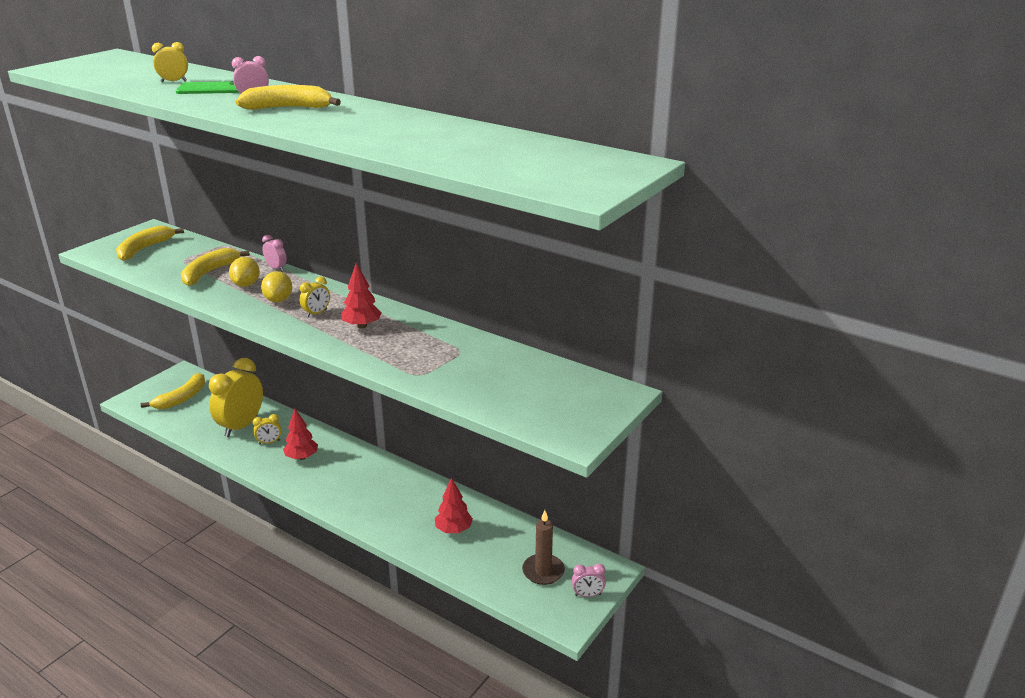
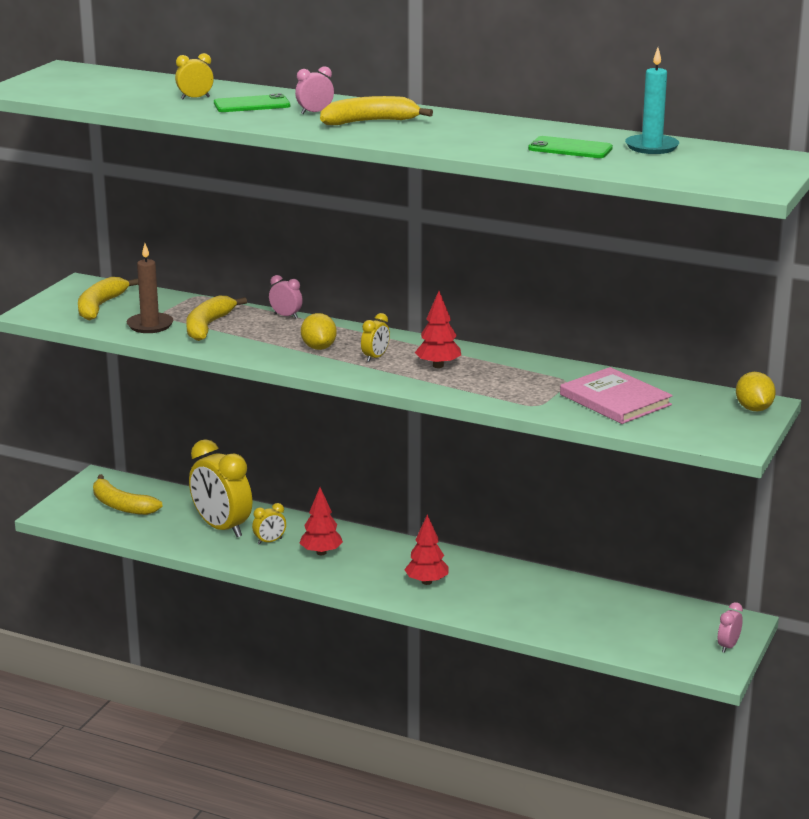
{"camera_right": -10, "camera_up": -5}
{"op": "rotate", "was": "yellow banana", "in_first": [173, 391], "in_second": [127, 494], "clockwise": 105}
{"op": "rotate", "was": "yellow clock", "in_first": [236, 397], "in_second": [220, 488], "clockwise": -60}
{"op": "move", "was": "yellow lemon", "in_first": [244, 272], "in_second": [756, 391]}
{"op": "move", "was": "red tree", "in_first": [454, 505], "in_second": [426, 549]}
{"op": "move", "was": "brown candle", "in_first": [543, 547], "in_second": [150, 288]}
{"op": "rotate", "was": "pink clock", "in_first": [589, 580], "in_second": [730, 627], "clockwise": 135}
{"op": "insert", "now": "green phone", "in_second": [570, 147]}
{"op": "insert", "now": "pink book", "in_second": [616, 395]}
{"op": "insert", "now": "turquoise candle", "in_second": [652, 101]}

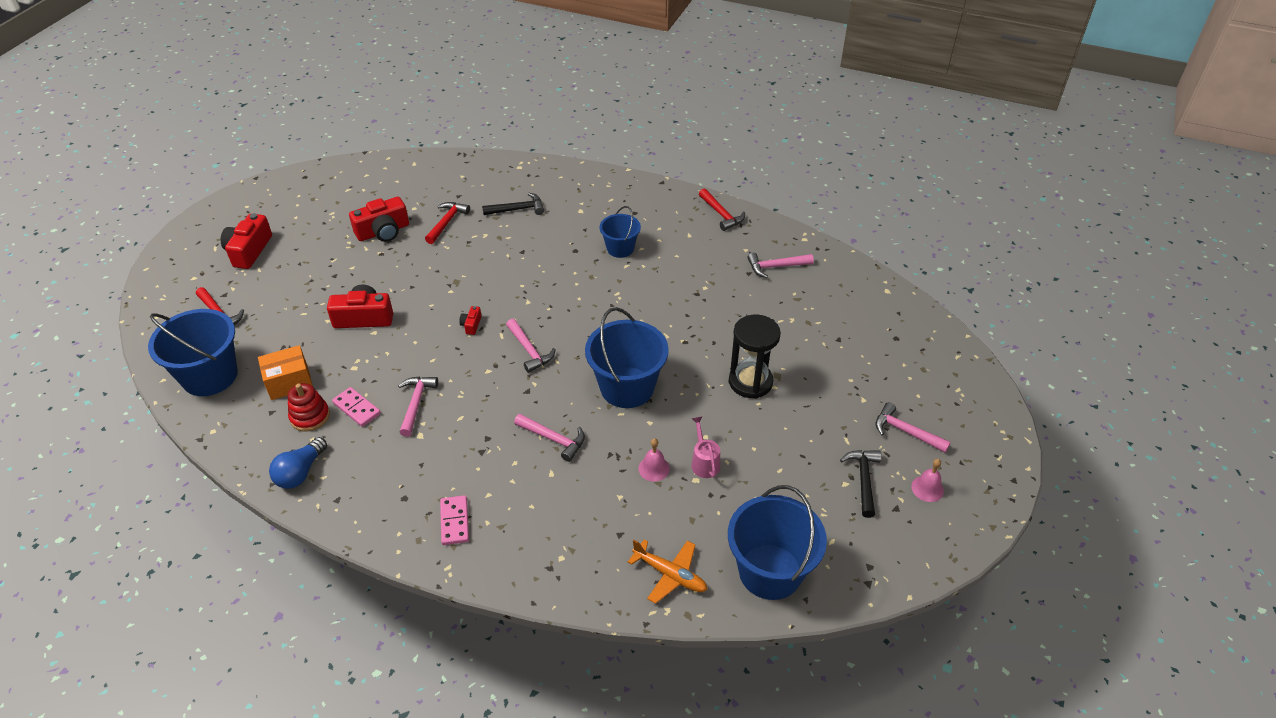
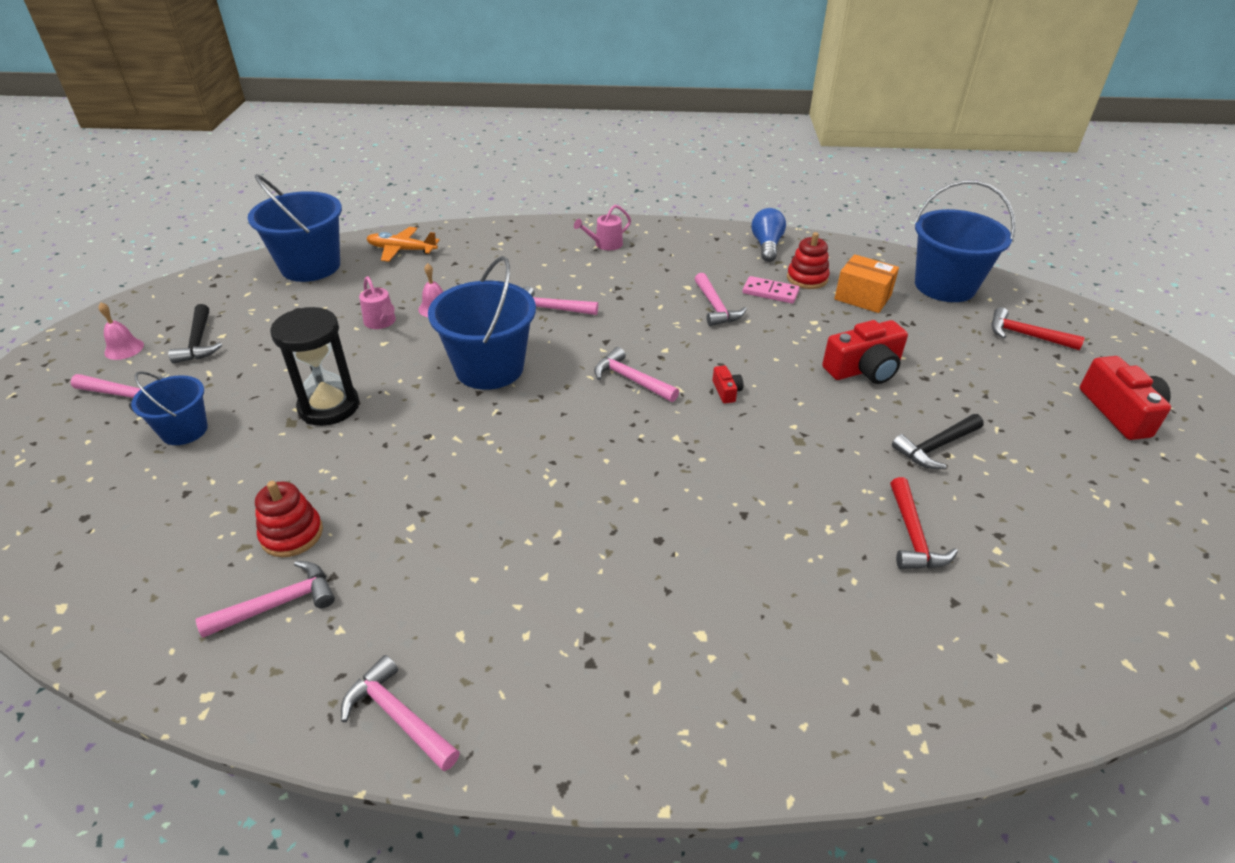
{"camera_right": 160, "camera_up": -5}
{"op": "rotate", "was": "orange box", "in_first": [285, 372], "in_second": [866, 283], "clockwise": 75}
{"op": "delete", "was": "red camera", "in_first": [379, 219]}
{"op": "replace", "was": "pink domino", "now": "pink watering can", "in_first": [454, 520], "in_second": [602, 227]}
{"op": "move", "was": "black hammer", "in_first": [513, 204], "in_second": [938, 441]}
{"op": "move", "was": "blue bucket", "in_first": [620, 232], "in_second": [169, 408]}
{"op": "recolor", "was": "red hammer", "now": "pink hammer", "in_first": [722, 210], "in_second": [400, 713]}
{"op": "insert", "now": "red stacking toy", "in_second": [289, 519]}

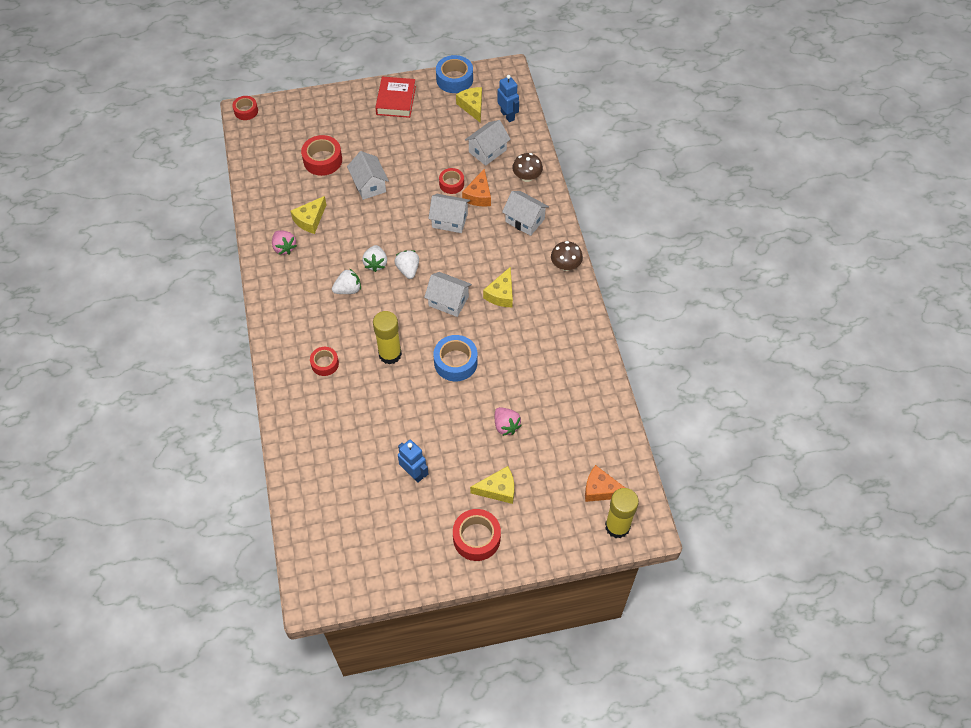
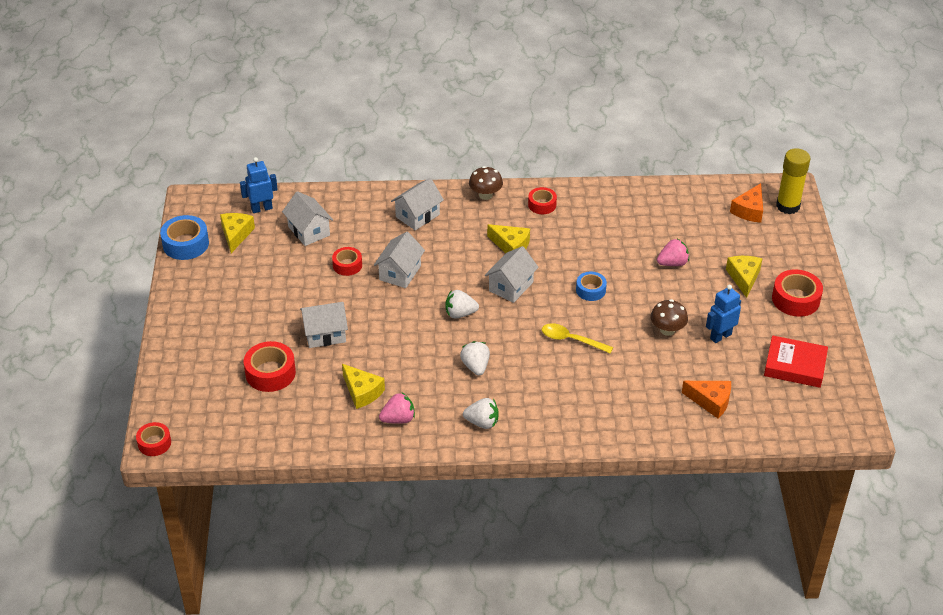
{"camera_right": -80, "camera_up": -15}
{"op": "move", "was": "red tape", "in_first": [324, 361], "in_second": [542, 200]}
{"op": "move", "was": "white strawberry", "in_first": [374, 258], "in_second": [480, 413]}
{"op": "replace", "was": "yellow glue stick", "now": "yellow spoon", "in_first": [387, 337], "in_second": [577, 338]}
{"op": "move", "was": "red book", "in_first": [395, 97], "in_second": [796, 361]}
{"op": "resize", "was": "blue tape", "in_first": [455, 358], "in_second": [591, 286], "ratio": 0.63}
{"op": "rotate", "was": "yellow cheese", "in_first": [469, 105], "in_second": [237, 233], "clockwise": 105}
{"op": "move", "was": "orange cheese", "in_first": [476, 187], "in_second": [706, 399]}
{"op": "move", "was": "brown mushroom", "in_first": [527, 167], "in_second": [669, 317]}

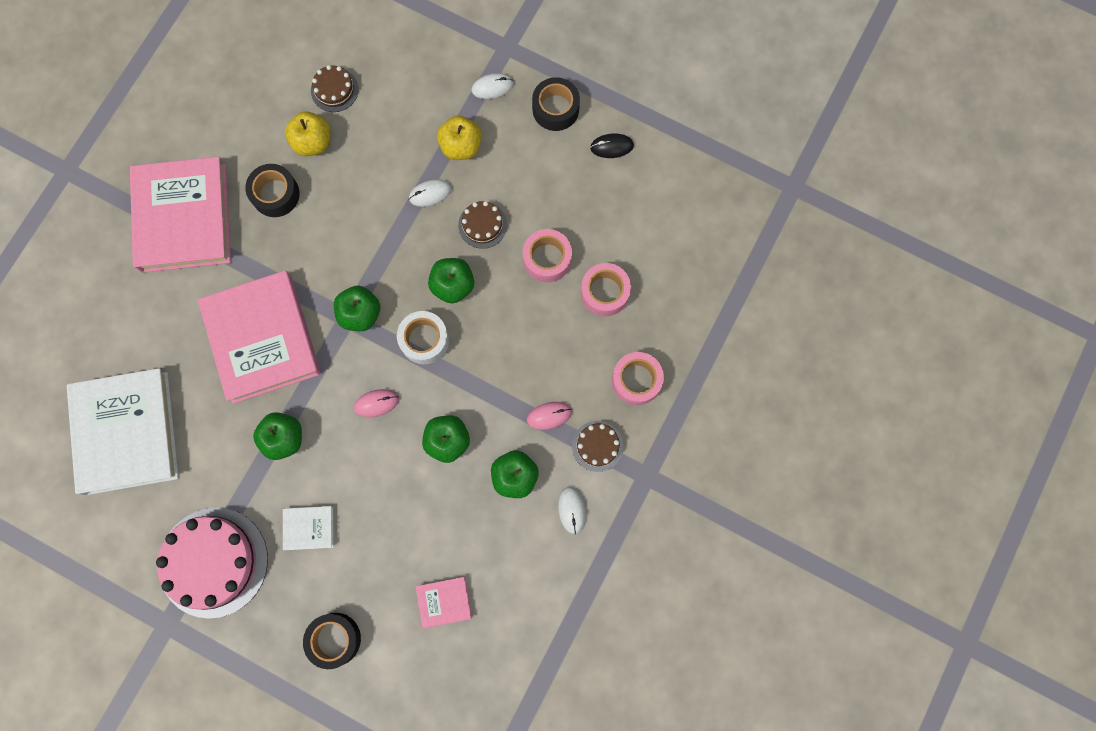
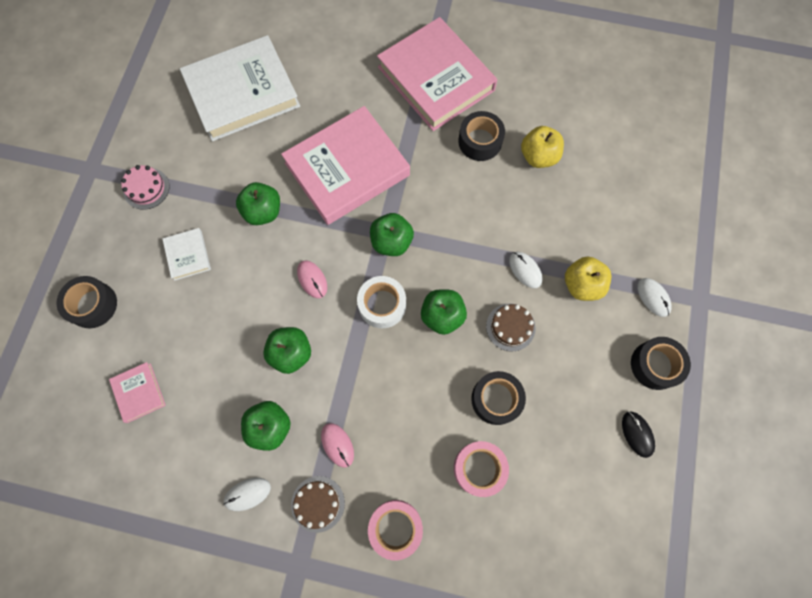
{"camera_right": 75, "camera_up": -5}
{"op": "rotate", "was": "pink book", "in_first": [180, 214], "in_second": [437, 74], "clockwise": 75}
{"op": "resize", "was": "pink cake", "in_first": [212, 562], "in_second": [145, 187], "ratio": 0.48}
{"op": "delete", "was": "brown cake", "in_first": [335, 88]}
{"op": "recolor", "was": "pink tape", "now": "black tape", "in_first": [547, 255], "in_second": [498, 398]}

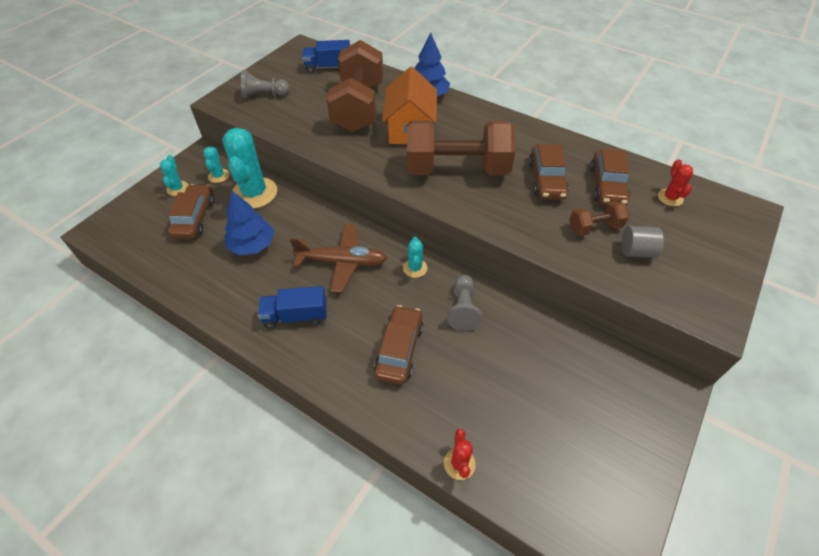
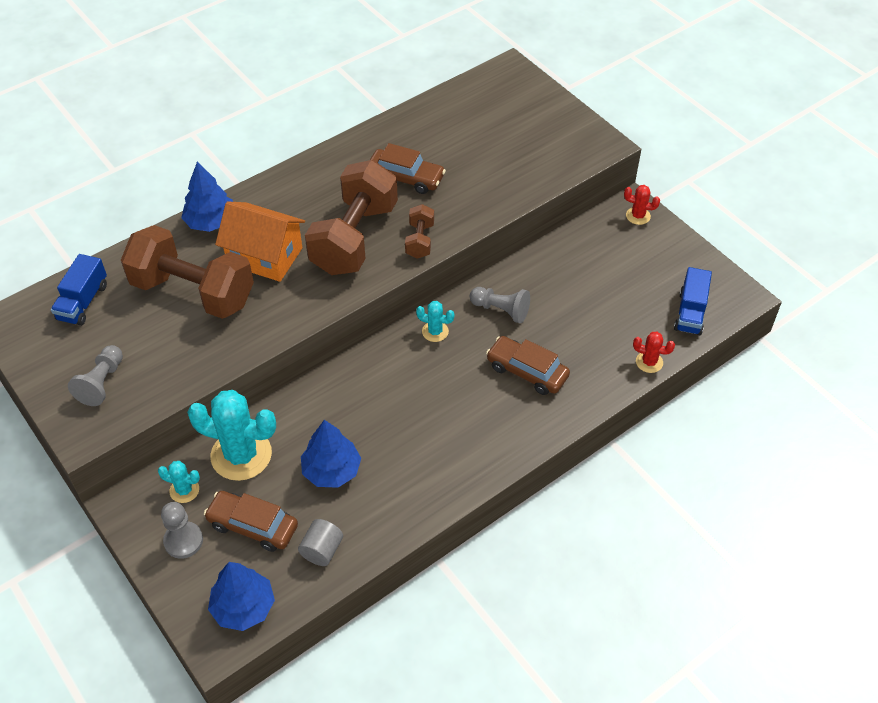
{"camera_right": -70, "camera_up": 0}
{"op": "replace", "was": "turquoise cactus", "now": "grey pawn", "in_first": [174, 175], "in_second": [182, 530]}
{"op": "move", "was": "blue truck", "in_first": [292, 307], "in_second": [693, 301]}
{"op": "delete", "was": "brown plane", "in_first": [338, 258]}
{"op": "move", "was": "brown dumbbell", "in_first": [599, 218], "in_second": [419, 231]}
{"op": "delete", "was": "brown car", "in_first": [610, 177]}
{"op": "move", "was": "grey cylinder", "in_first": [642, 242], "in_second": [320, 542]}
{"op": "move", "was": "red cactus", "in_first": [675, 182], "in_second": [642, 205]}
{"op": "insert", "now": "blue tree", "in_second": [241, 596]}

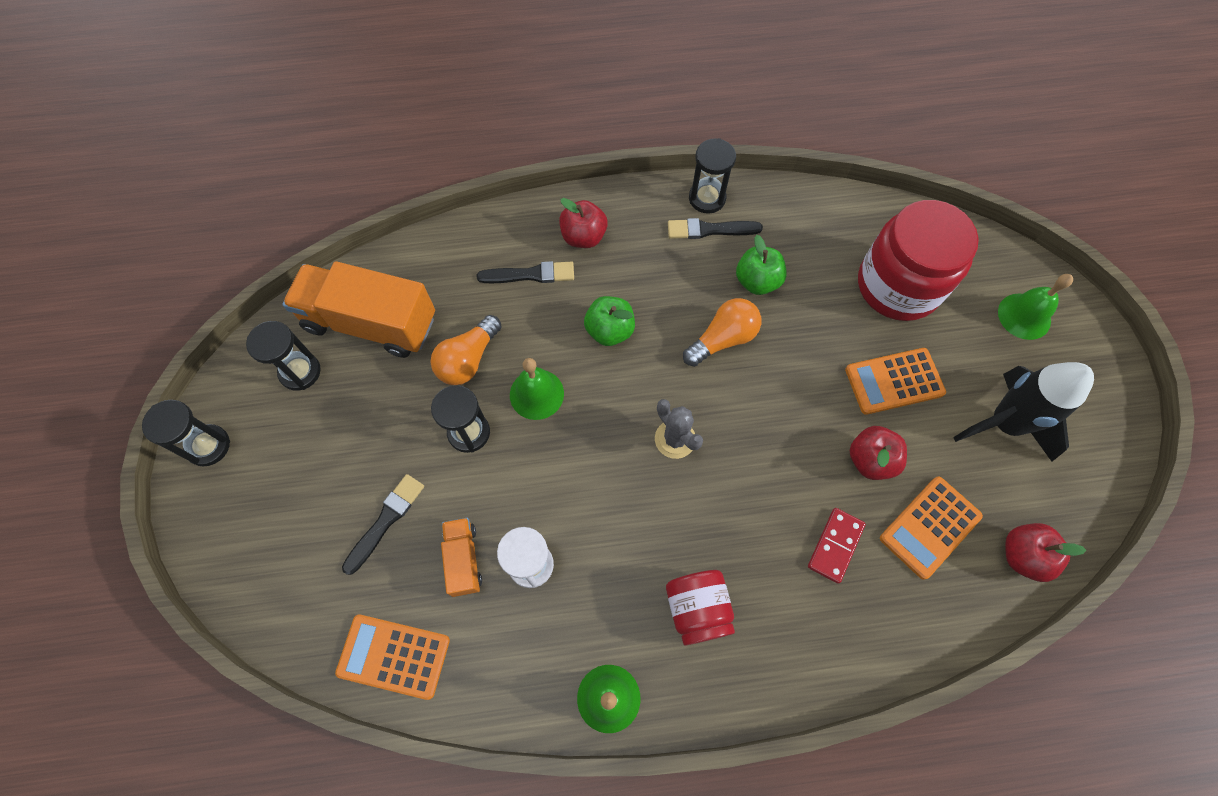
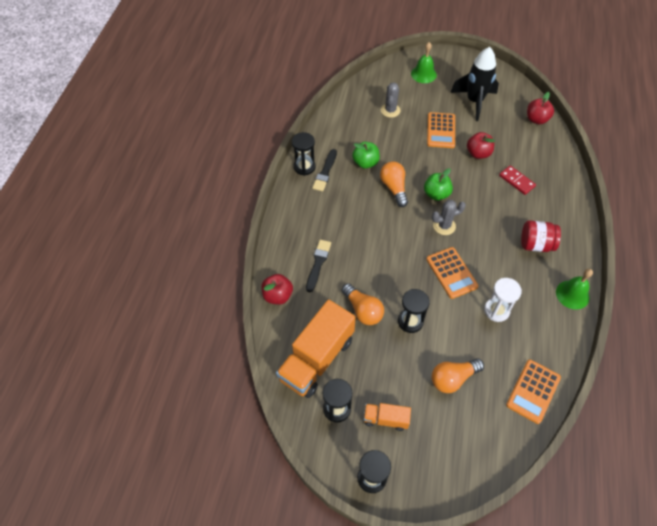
{"camera_right": -70, "camera_up": -10}
{"op": "replace", "was": "black brush", "now": "orange light bulb", "in_first": [383, 524], "in_second": [458, 375]}
{"op": "move", "was": "orange truck", "in_first": [461, 557], "in_second": [387, 417]}
{"op": "delete", "was": "green bell", "in_first": [537, 389]}
{"op": "move", "was": "red apple", "in_first": [583, 223], "in_second": [277, 289]}
{"op": "move", "was": "green apple", "in_first": [609, 321], "in_second": [438, 184]}
{"op": "replace", "was": "red jar", "now": "grey cactus", "in_first": [918, 260], "in_second": [391, 100]}
{"op": "move", "was": "orange calculator", "in_first": [931, 528], "in_second": [452, 273]}

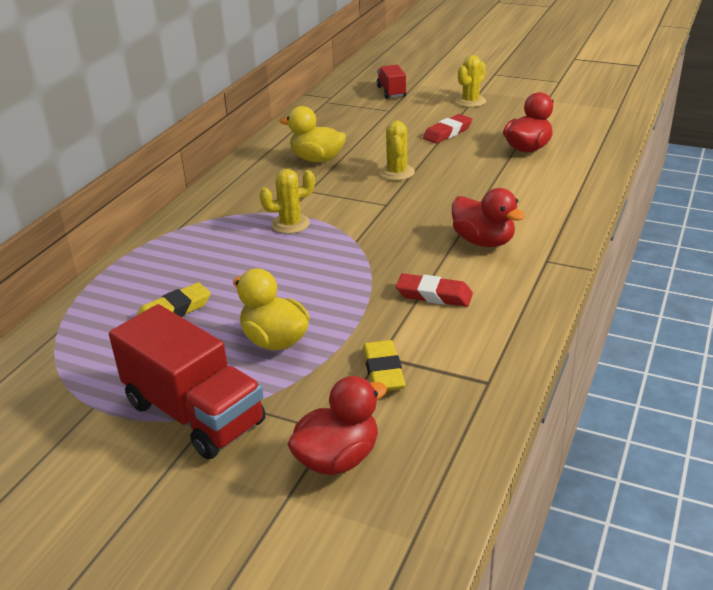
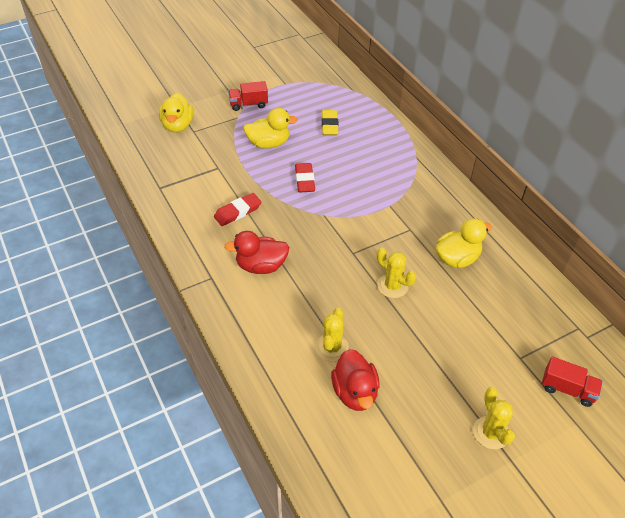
{"camera_right": 125, "camera_up": 15}
{"op": "resize", "was": "red truck", "in_first": [187, 381], "in_second": [248, 96], "ratio": 0.52}
{"op": "move", "was": "yellow cactus", "in_first": [287, 201], "in_second": [332, 334]}
{"op": "recolor", "was": "red duck", "now": "yellow duck", "in_first": [337, 425], "in_second": [176, 113]}
{"op": "delete", "was": "yellow eraser", "in_first": [384, 365]}
{"op": "move", "was": "red eraser", "in_first": [447, 129], "in_second": [305, 177]}

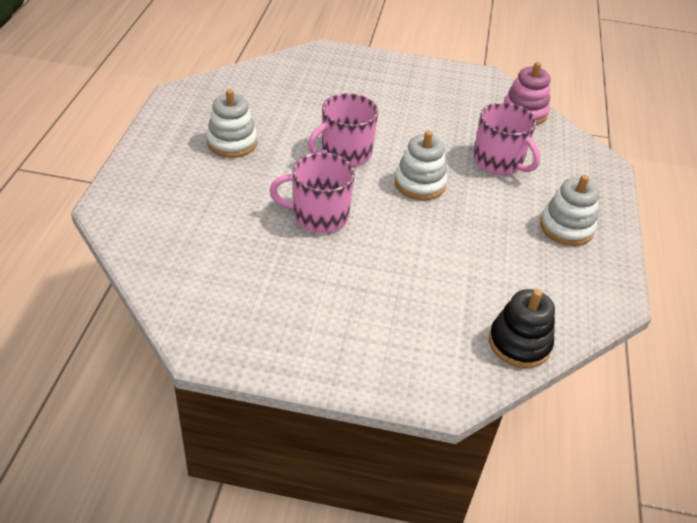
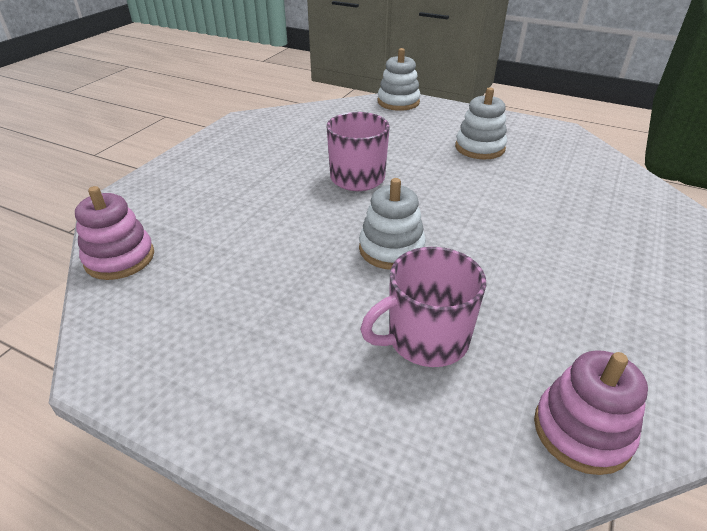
{"camera_right": 110, "camera_up": -5}
{"op": "delete", "was": "pink mug", "in_first": [343, 130]}
{"op": "recolor", "was": "black stacking toy", "now": "pink stacking toy", "in_first": [522, 328], "in_second": [114, 233]}
{"op": "move", "was": "white stacking toy", "in_first": [569, 210], "in_second": [399, 79]}

